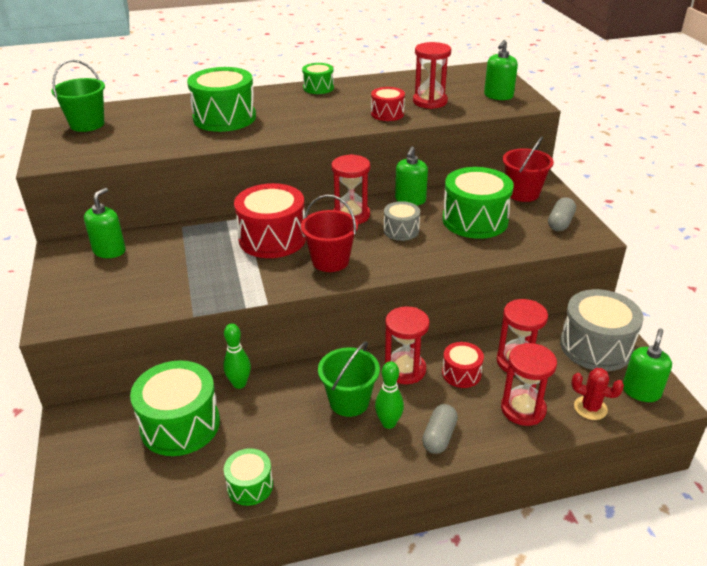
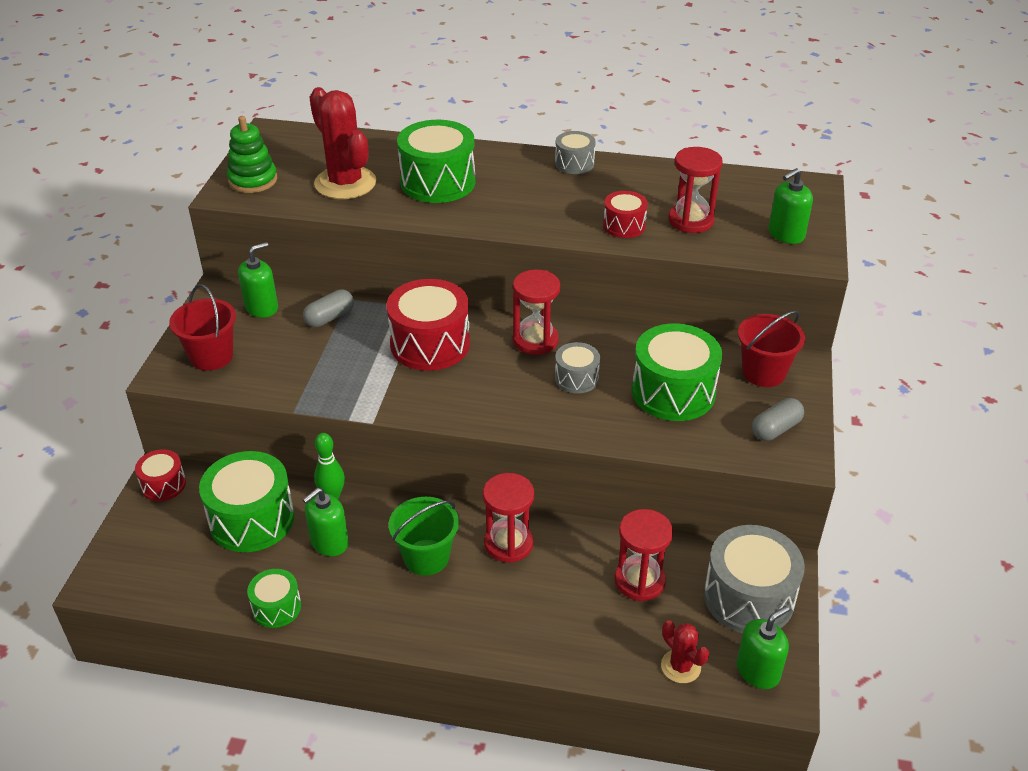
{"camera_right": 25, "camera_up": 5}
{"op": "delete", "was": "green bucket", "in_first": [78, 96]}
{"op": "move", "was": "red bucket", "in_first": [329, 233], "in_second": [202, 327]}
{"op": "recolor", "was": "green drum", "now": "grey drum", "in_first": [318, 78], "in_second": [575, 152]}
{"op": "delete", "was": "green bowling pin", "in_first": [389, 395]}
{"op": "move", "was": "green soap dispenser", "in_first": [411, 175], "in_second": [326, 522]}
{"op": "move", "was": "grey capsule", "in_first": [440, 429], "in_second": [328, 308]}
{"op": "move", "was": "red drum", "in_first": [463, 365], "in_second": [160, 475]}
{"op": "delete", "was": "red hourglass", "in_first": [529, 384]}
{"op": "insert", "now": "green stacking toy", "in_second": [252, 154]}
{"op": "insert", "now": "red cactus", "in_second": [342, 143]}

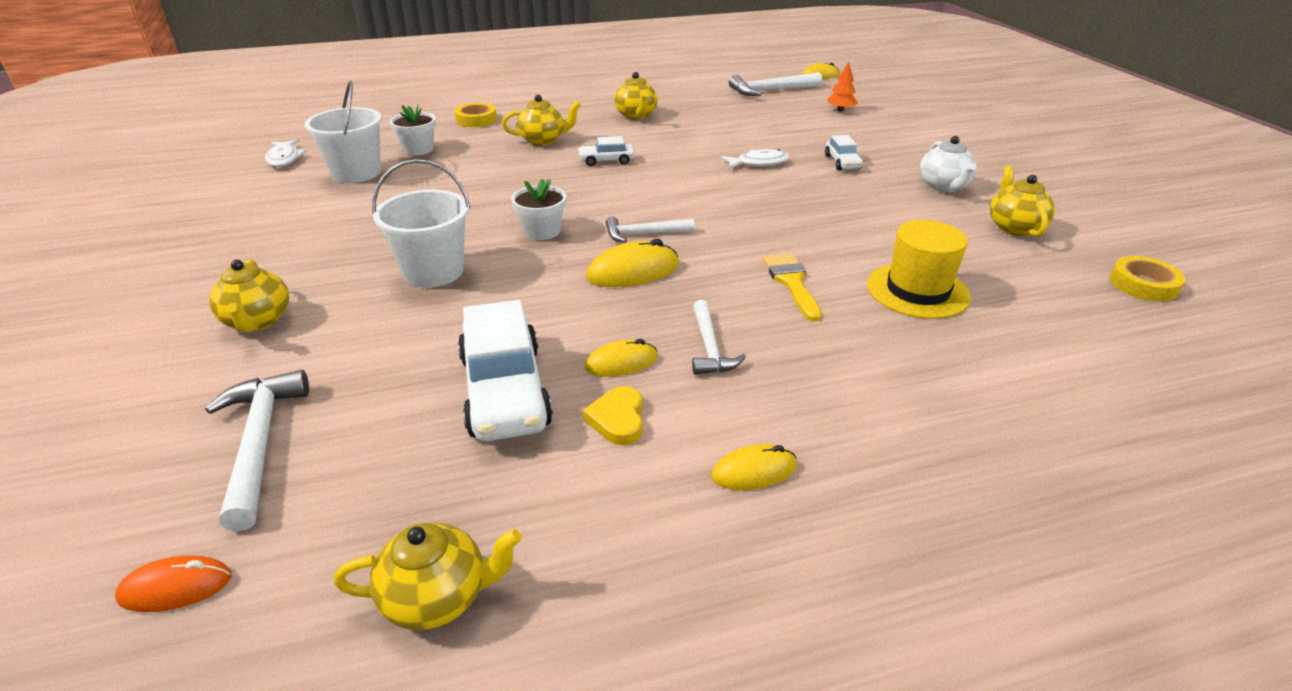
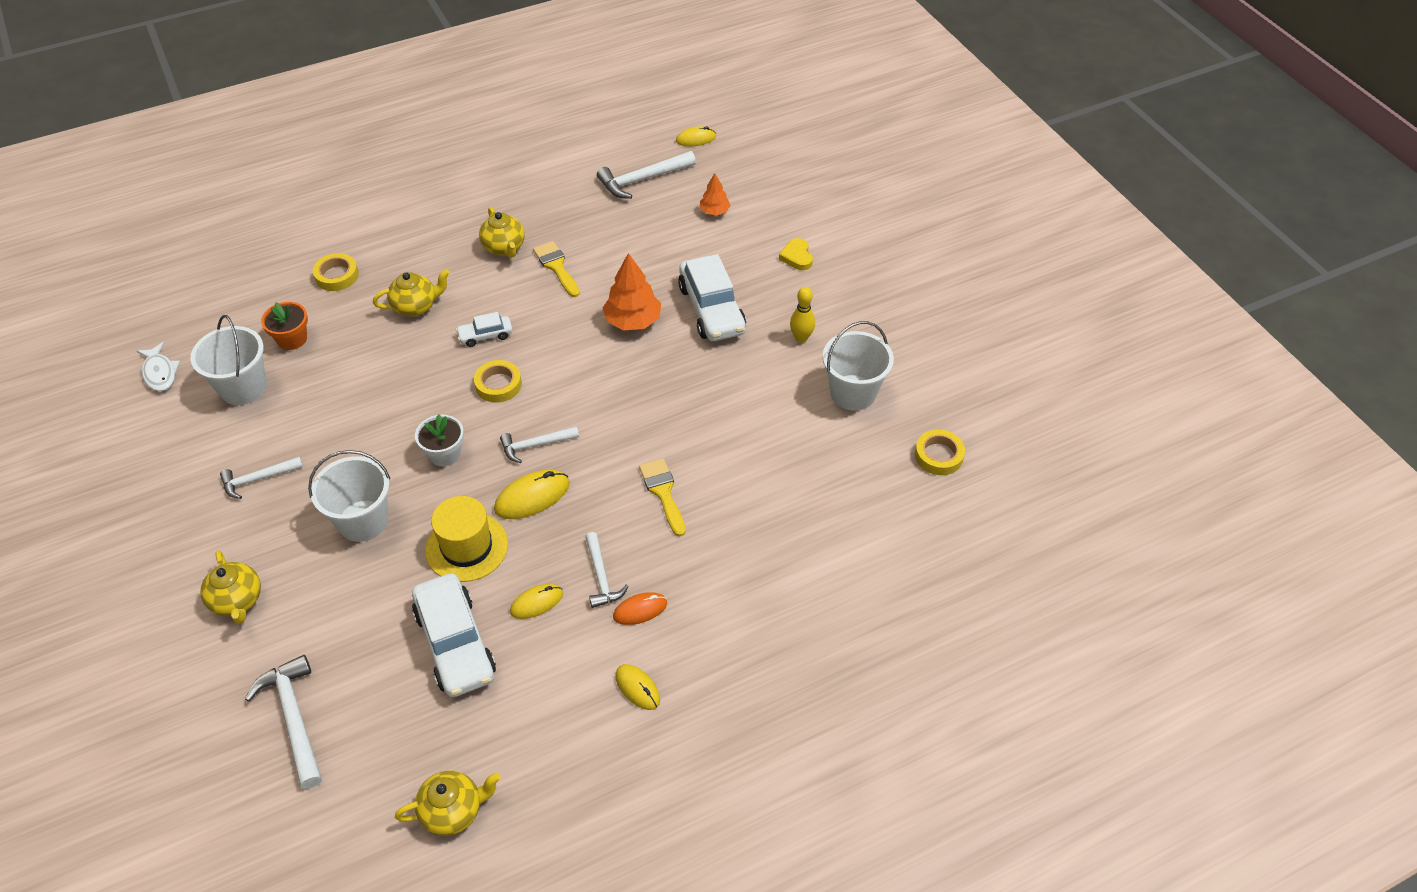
{"camera_right": -10, "camera_up": 15}
{"op": "move", "was": "orange mouse", "in_first": [173, 584], "in_second": [640, 608]}
{"op": "recolor", "was": "white flower pot", "now": "orange flower pot", "in_first": [413, 130], "in_second": [284, 326]}
{"op": "move", "was": "yellow heart", "in_first": [612, 415], "in_second": [796, 254]}
{"op": "rotate", "was": "yellow mouse", "in_first": [754, 467], "in_second": [637, 687], "clockwise": 75}
{"op": "replace", "was": "white fish", "now": "orange tree", "in_first": [755, 159], "in_second": [631, 291]}
{"op": "resize", "was": "white car", "in_first": [844, 152], "in_second": [712, 297], "ratio": 2.01}
{"op": "move", "was": "yellow hat", "in_first": [919, 269], "in_second": [466, 539]}
{"op": "replace", "was": "white teapot", "now": "yellow bowling pin", "in_first": [948, 164], "in_second": [802, 315]}
{"op": "replace", "was": "yellow teapot", "now": "white bucket", "in_first": [1022, 201], "in_second": [858, 366]}
{"op": "insert", "now": "white hammer", "in_second": [261, 477]}
{"op": "insert", "now": "yellow tape", "in_second": [498, 381]}
{"op": "insert", "now": "yellow brush", "in_second": [556, 269]}

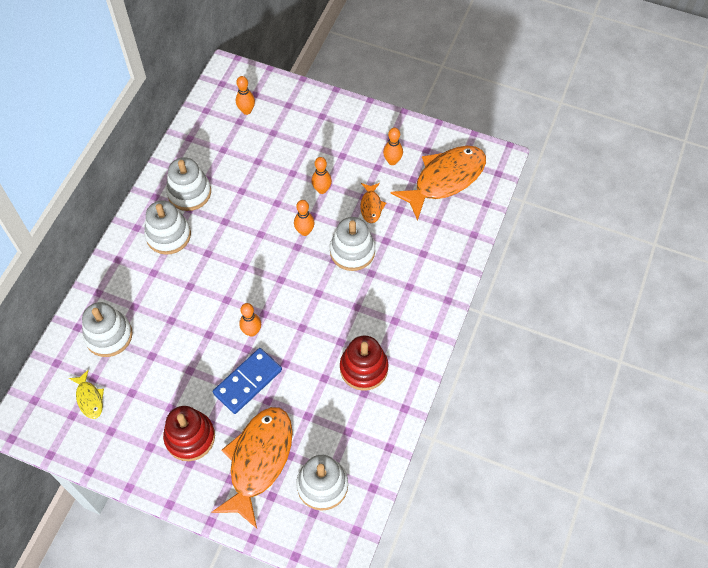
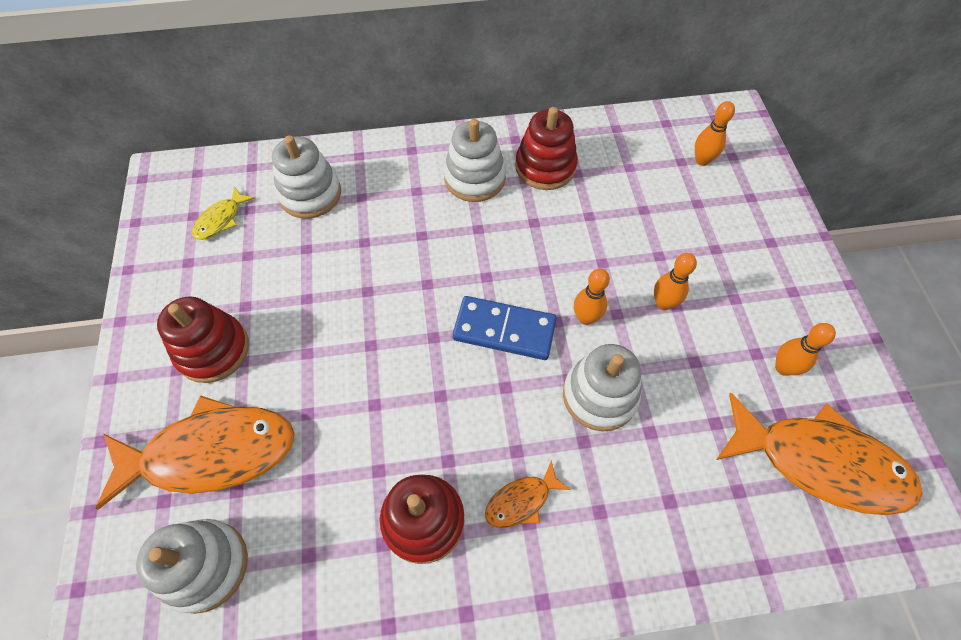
{"camera_right": 60, "camera_up": 0}
{"op": "recolor", "was": "white stacking toy", "now": "red stacking toy", "in_first": [188, 184], "in_second": [546, 148]}
{"op": "move", "was": "blue domino", "in_first": [247, 381], "in_second": [504, 328]}
{"op": "delete", "was": "orange bowling pin", "in_first": [250, 319]}
{"op": "move", "was": "orange fish", "in_first": [373, 203], "in_second": [528, 494]}

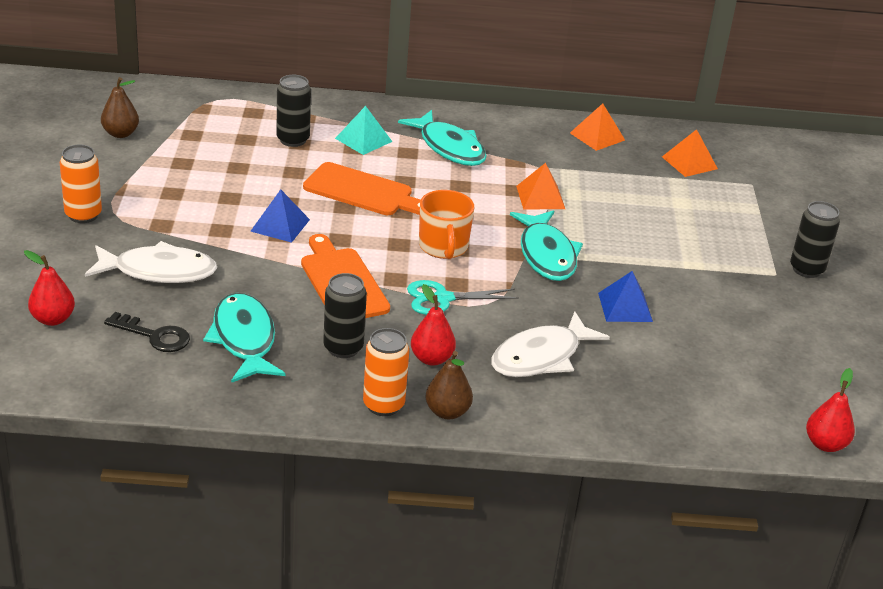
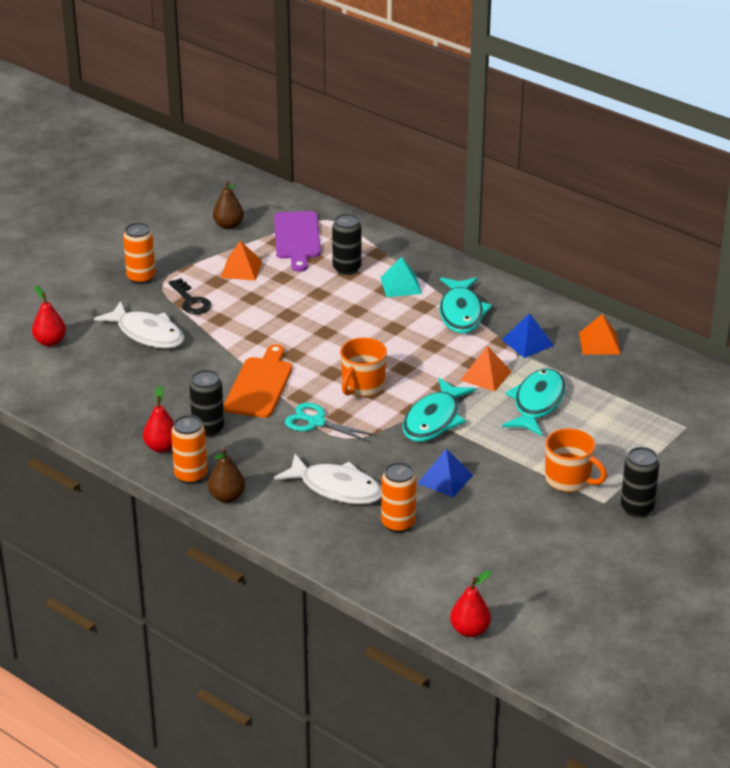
{"camera_right": 40, "camera_up": 0}
{"op": "move", "was": "black key", "in_first": [147, 332], "in_second": [189, 296]}
{"op": "move", "was": "turquoise fish", "in_first": [244, 338], "in_second": [533, 402]}
{"op": "move", "was": "blue pyramid", "in_first": [280, 216], "in_second": [528, 335]}
{"op": "delete", "was": "orange cutting board", "in_first": [362, 188]}
{"op": "move", "was": "red pear", "in_first": [433, 325], "in_second": [158, 419]}
{"op": "rotate", "was": "white fish", "in_first": [550, 344], "in_second": [327, 479], "clockwise": -150}
{"op": "move", "was": "orange pyramid", "in_first": [690, 153], "in_second": [241, 261]}
{"op": "insert", "now": "purple cutting board", "in_second": [297, 241]}
{"op": "insert", "now": "orange can", "in_second": [398, 497]}
{"op": "insert", "now": "orange mug", "in_second": [576, 460]}

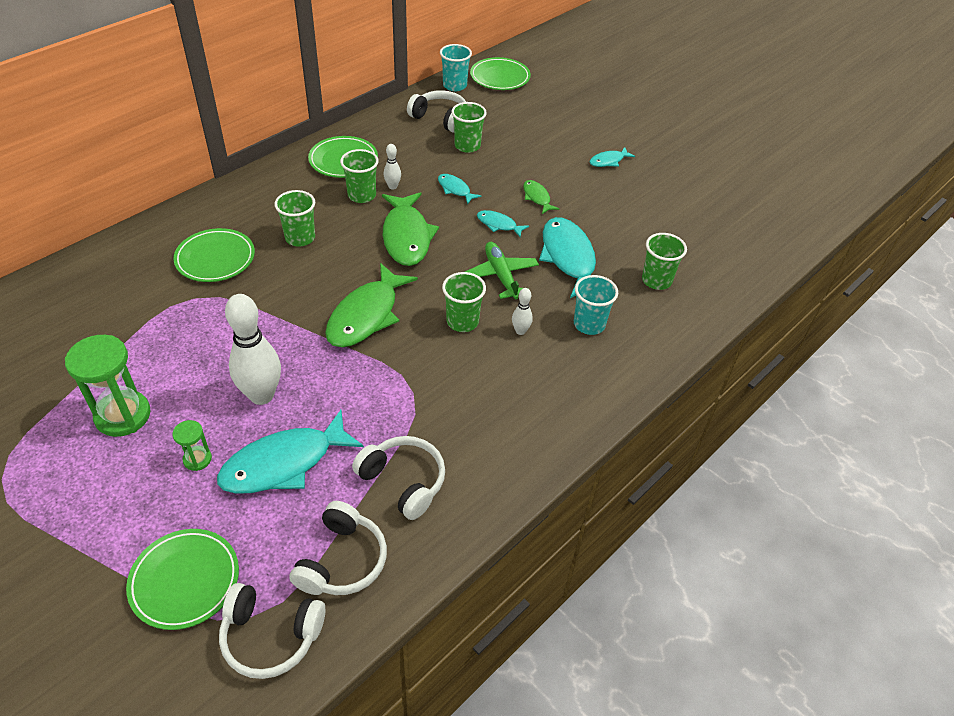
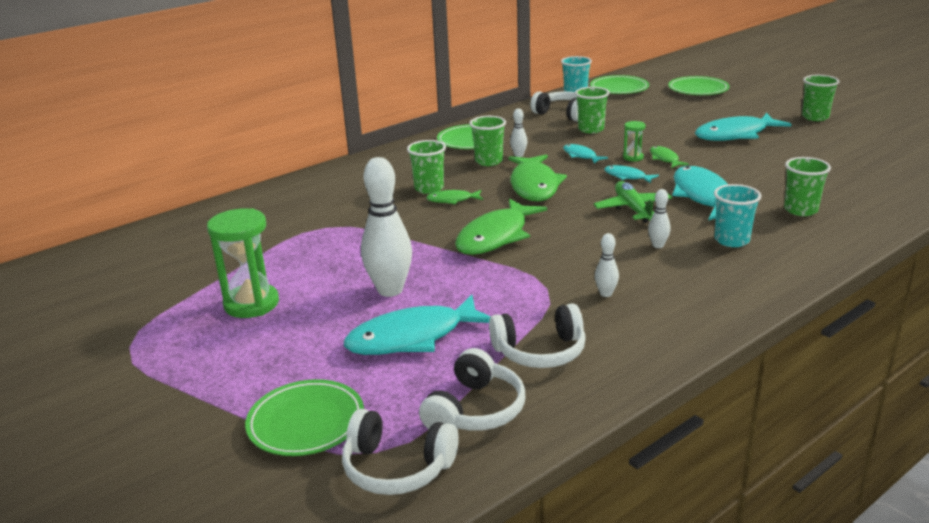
{"camera_right": 10, "camera_up": -20}
{"op": "move", "was": "green hourglass", "in_first": [192, 445], "in_second": [634, 141]}
{"op": "move", "was": "green plate", "in_first": [214, 255], "in_second": [699, 85]}
{"op": "rotate", "was": "white headphones", "in_first": [398, 478], "in_second": [537, 335], "clockwise": 120}
{"op": "move", "was": "green cup", "in_first": [464, 302], "in_second": [820, 98]}
{"op": "resize", "was": "turquoise fish", "in_first": [612, 157], "in_second": [743, 127], "ratio": 2.04}
{"op": "insert", "now": "green fish", "in_second": [454, 197]}
{"op": "insert", "now": "white bowling pin", "in_second": [607, 265]}

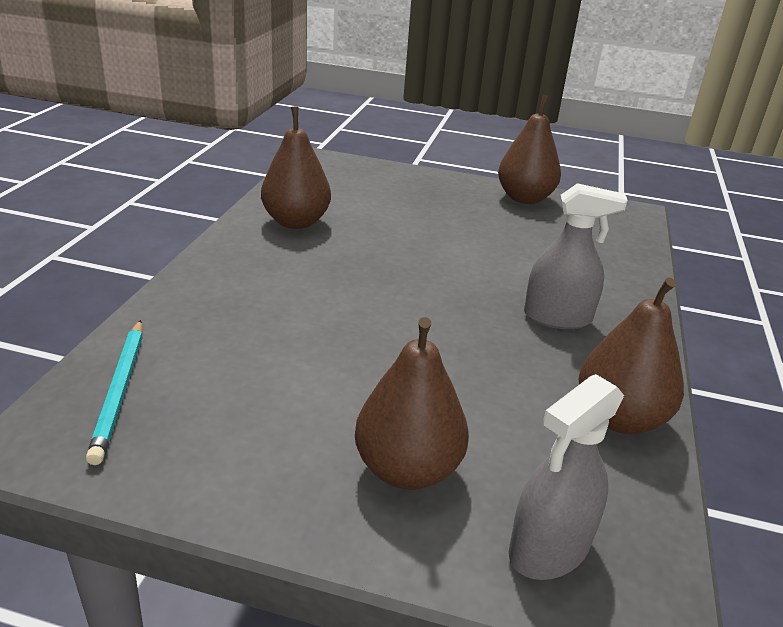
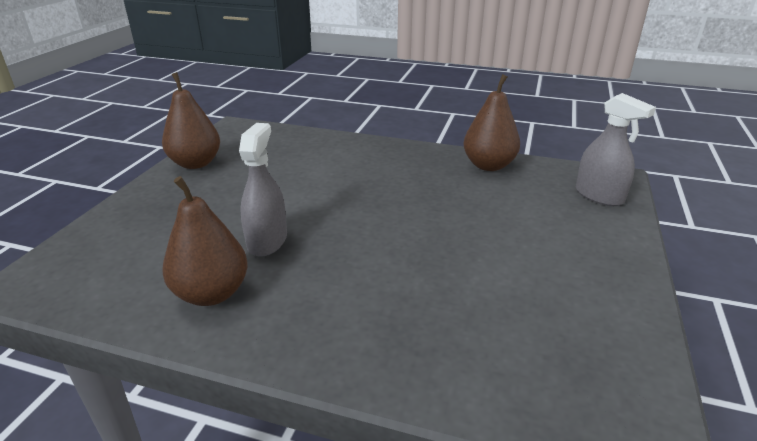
{"camera_right": -85, "camera_up": 0}
{"op": "delete", "was": "turquoise pencil", "in_first": [114, 392]}
{"op": "delete", "was": "brown pear", "in_first": [412, 403]}
{"op": "move", "was": "grey spray bottle", "in_first": [576, 256], "in_second": [263, 190]}

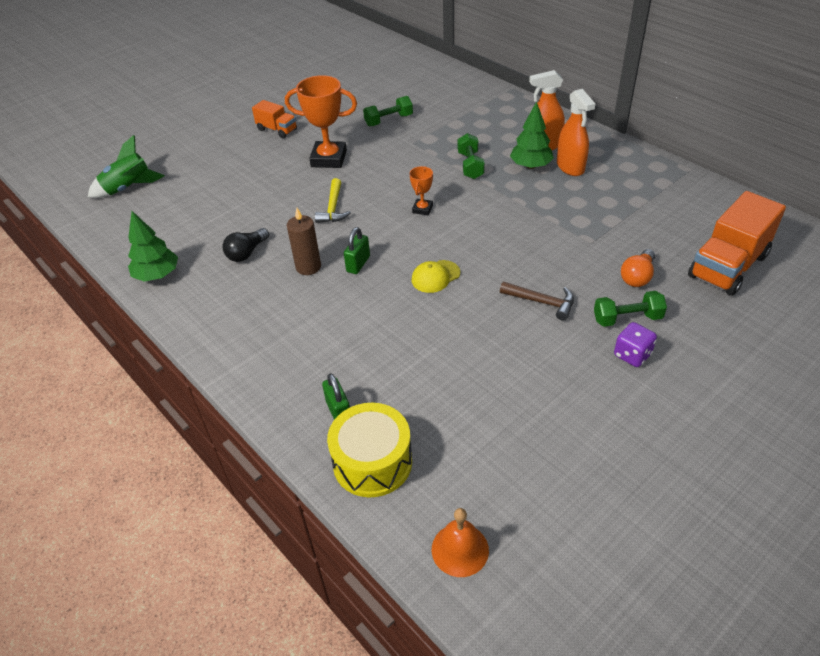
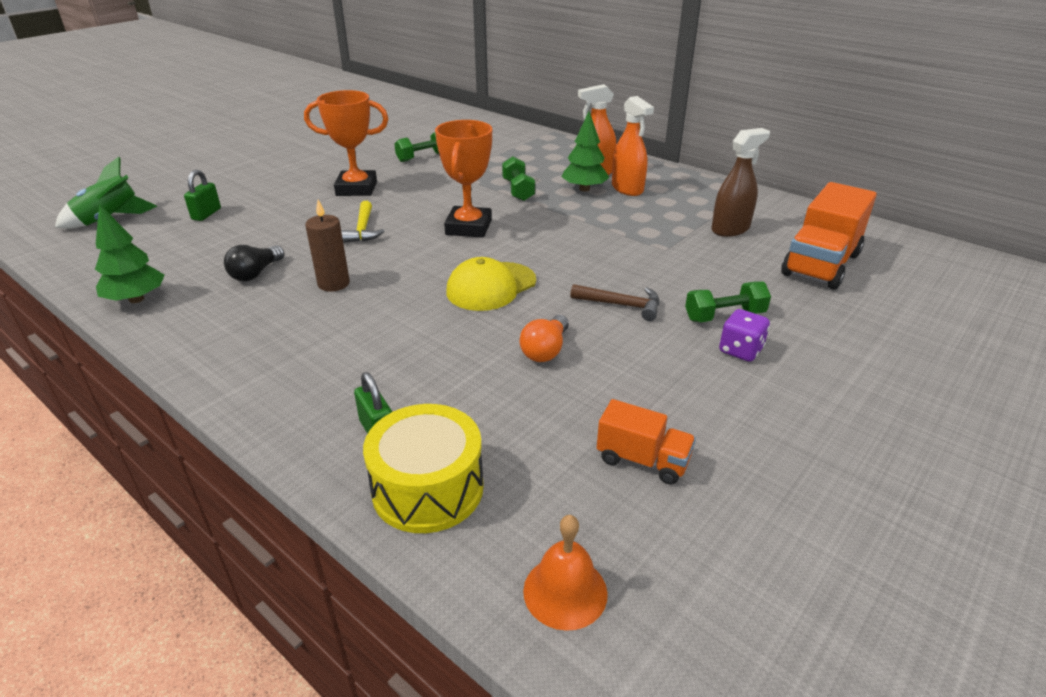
{"camera_right": -10, "camera_up": -10}
{"op": "move", "was": "orange truck", "in_first": [274, 119], "in_second": [646, 442]}
{"op": "move", "was": "green padlock", "in_first": [357, 250], "in_second": [202, 195]}
{"op": "resize", "was": "orange trophy", "in_first": [421, 190], "in_second": [463, 179], "ratio": 2.0}
{"op": "resize", "was": "yellow cap", "in_first": [436, 276], "in_second": [491, 284], "ratio": 1.54}
{"op": "move", "was": "orange light bulb", "in_first": [638, 268], "in_second": [544, 338]}
{"op": "insert", "now": "brown spray bottle", "in_second": [740, 182]}

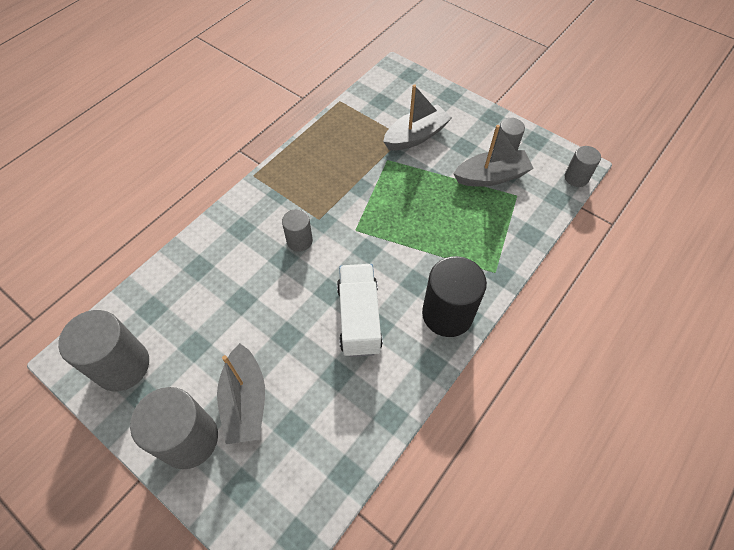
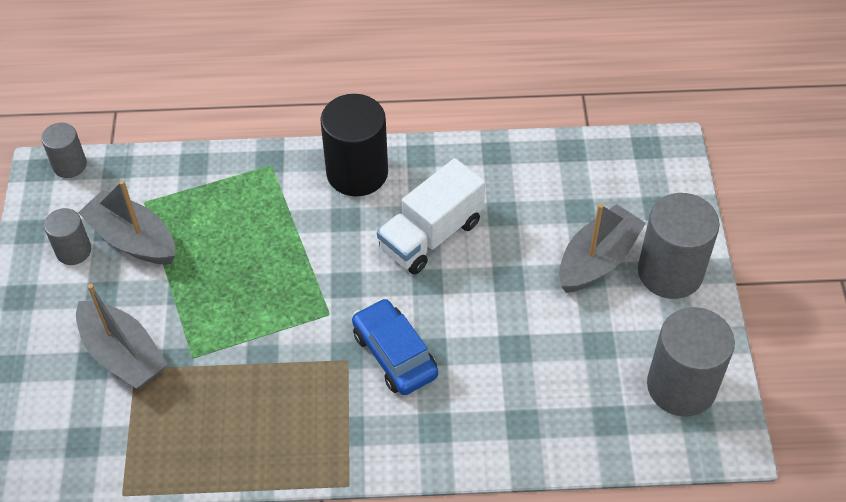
{"camera_right": -130, "camera_up": -5}
{"op": "replace", "was": "grey cylinder", "now": "blue car", "in_first": [297, 230], "in_second": [395, 346]}
{"op": "rotate", "was": "grey boat", "in_first": [417, 117], "in_second": [122, 336], "clockwise": -150}

